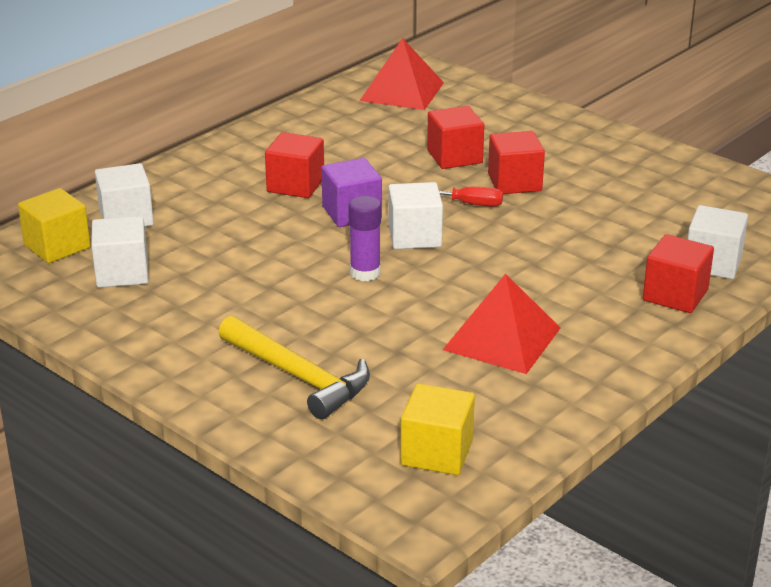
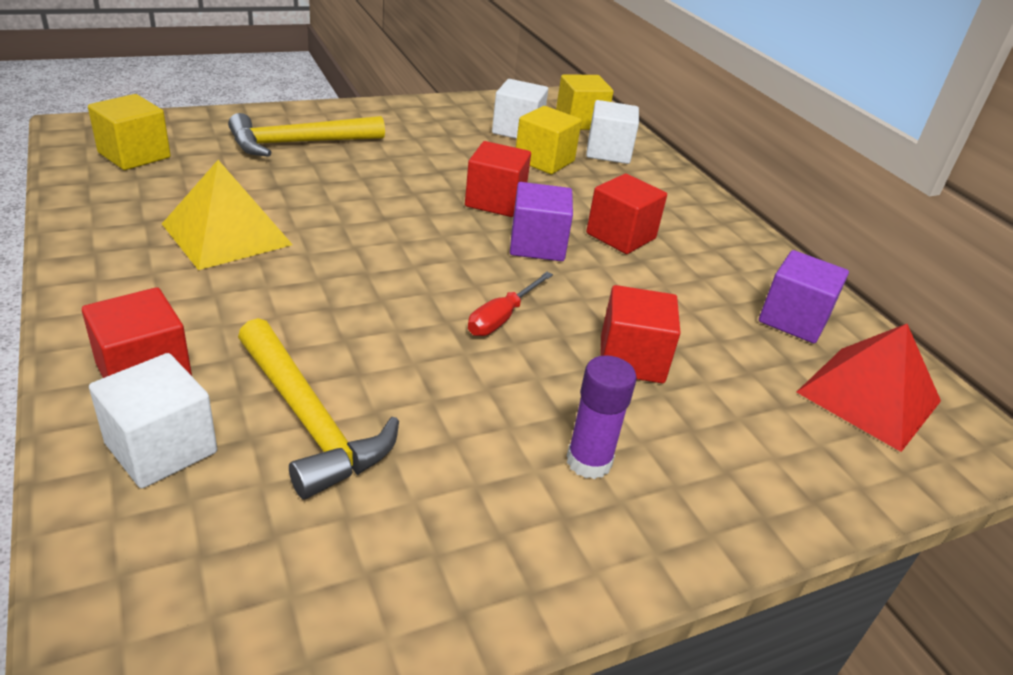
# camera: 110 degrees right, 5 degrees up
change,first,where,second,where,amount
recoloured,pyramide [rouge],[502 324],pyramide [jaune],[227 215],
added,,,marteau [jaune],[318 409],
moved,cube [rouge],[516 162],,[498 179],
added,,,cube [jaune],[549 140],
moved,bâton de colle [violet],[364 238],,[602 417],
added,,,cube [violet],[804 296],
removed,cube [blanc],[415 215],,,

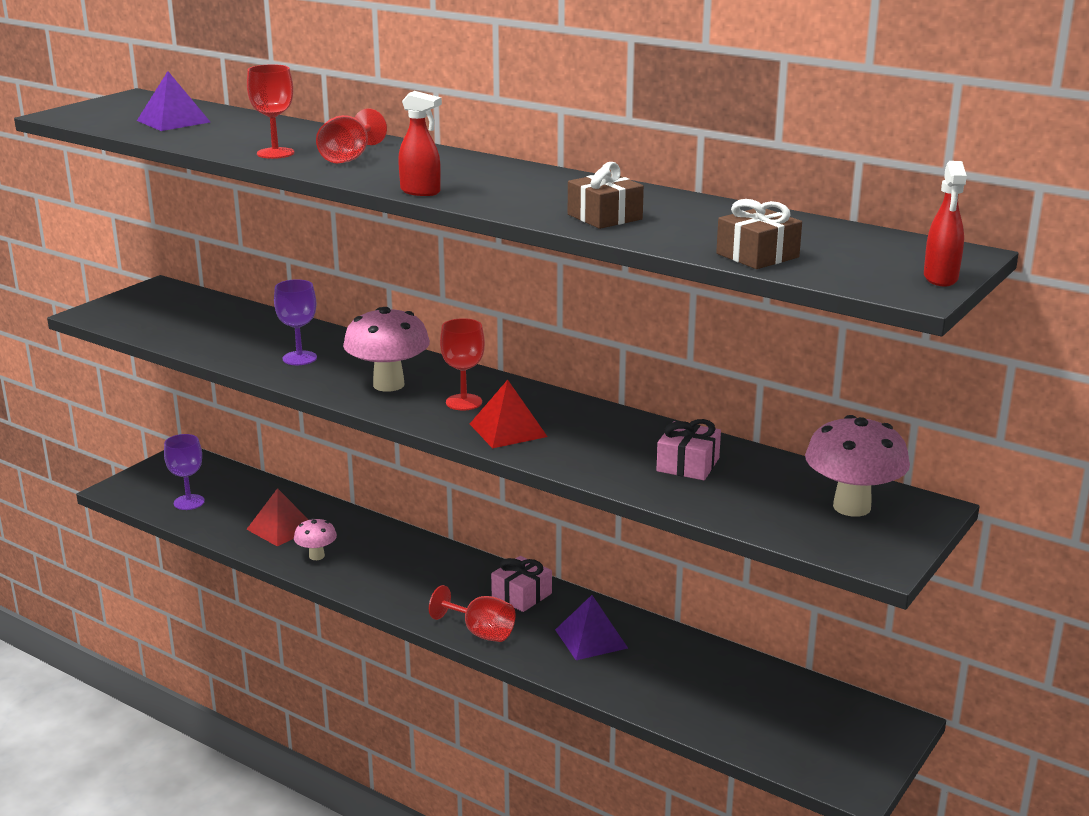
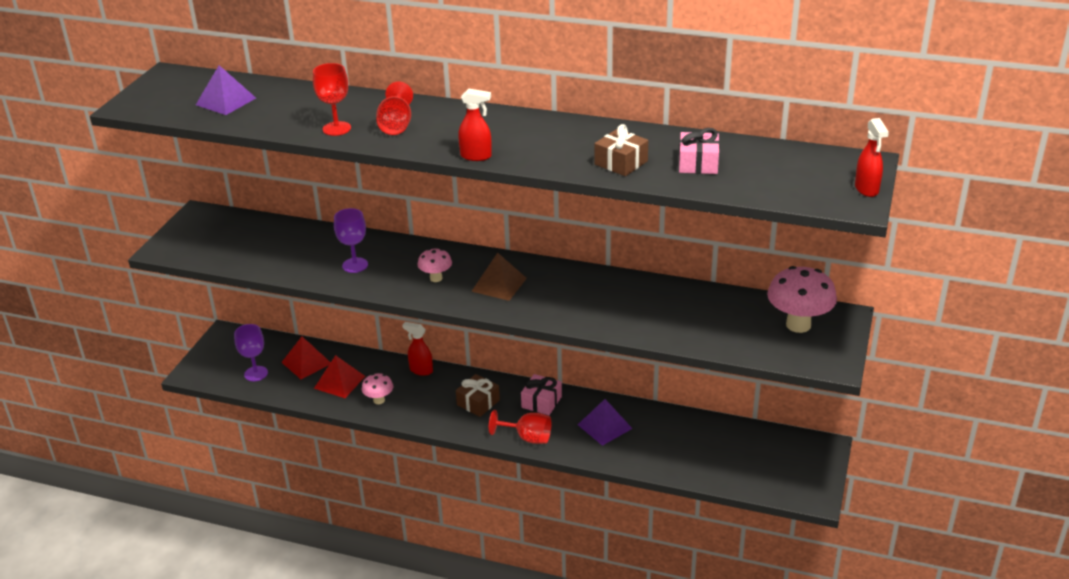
# camera: 15 degrees left, 10 degrees up
change,first,where,second,where,amount
moved,pyramide [rouge],[509 414],,[306 358],
added,,,vaporisateur [rouge],[417 349],
resized,champignon [rose],[386 349],,[435 265],x0.55
moved,cadeau [marron],[759 234],,[478 395],
replaced,verre à pied [rouge],[462 364],pyramide [marron],[499 277],
moved,cadeau [rose],[688 449],,[699 151],

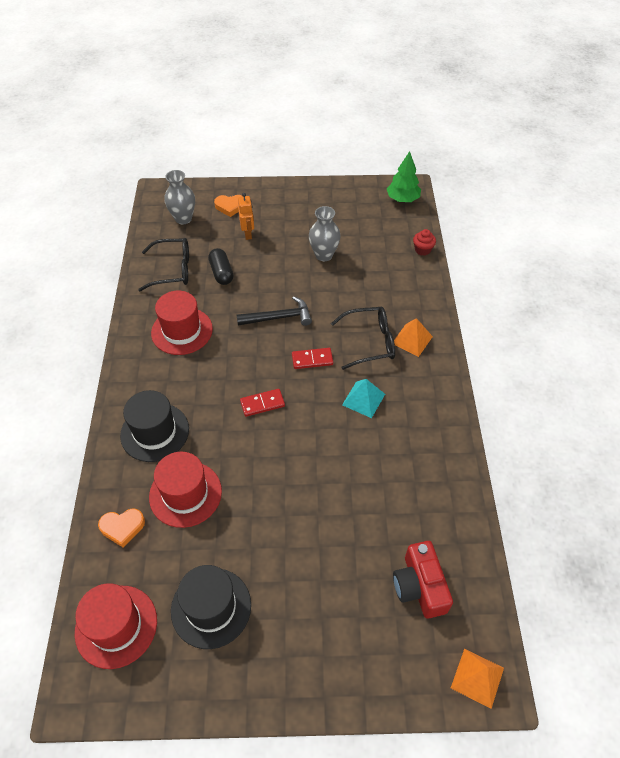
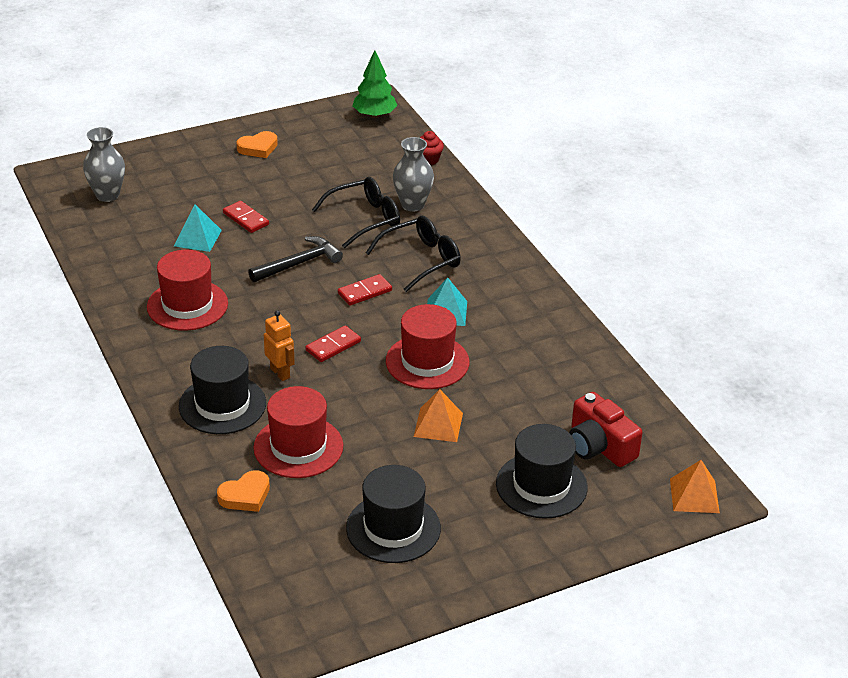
# camera: 25 degrees left, 15 degrees down
change,first,where,second,where,amount
replaced,gélule [noir],[221 266],pyramide [turquoise],[198 228],
added,,,domino [rouge],[246 217],
moved,cœur [orange],[228 206],,[257 144],
moved,robot [orange],[246 216],,[279 345],
moved,lunettes [noir],[163 265],,[356 212],
moved,chapeau [rouge],[116 626],,[427 346],
moved,vase [gris],[325 233],,[413 174],
moved,pyramide [orange],[413 337],,[438 415],
added,,,chapeau [noir],[542 471],

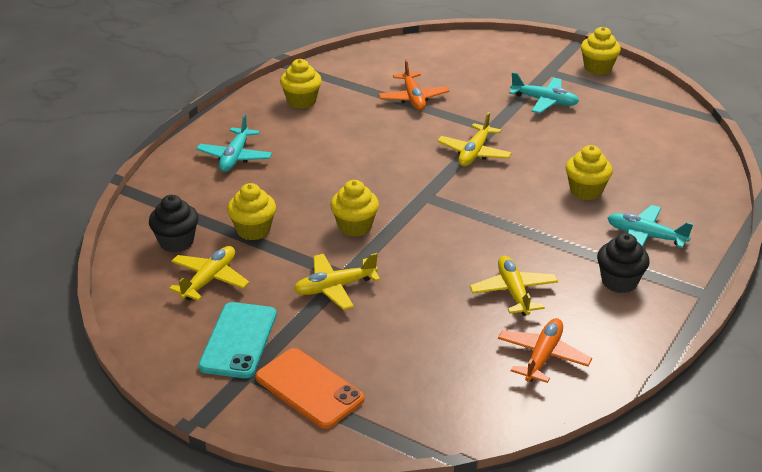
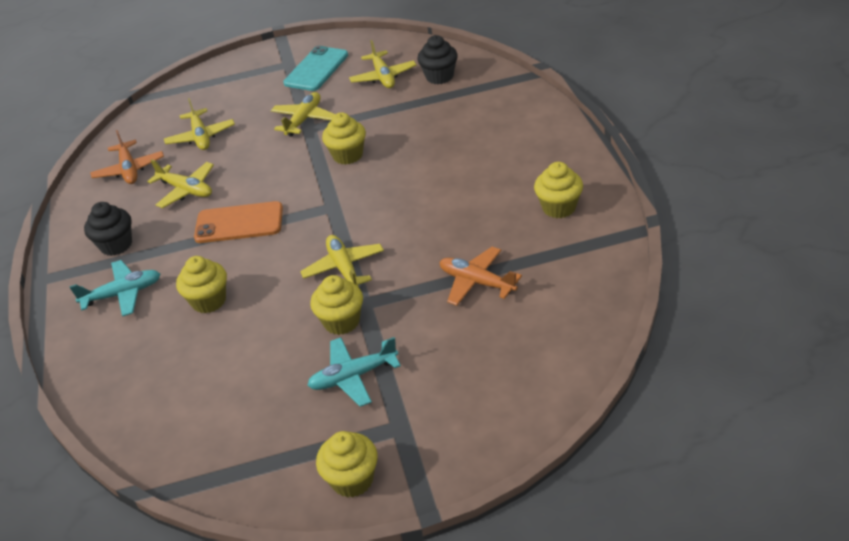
# camera: 140 degrees right, 5 degrees up
change,first,where,second,where,amount
added,,,avion [jaune],[199 124],
moved,téléphone [orange],[309 388],,[238 222],
turned,téléphone [turquoise],[237 340],,[315 68],60 degrees clockwise
moved,muffin [jaune],[251 211],,[336 305],
removed,avion [turquoise],[234 143],,,

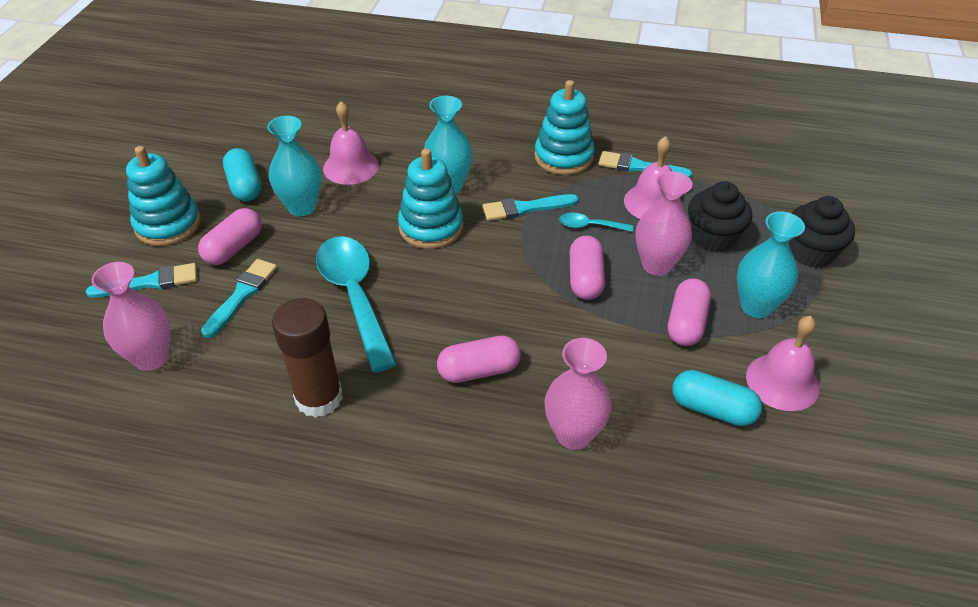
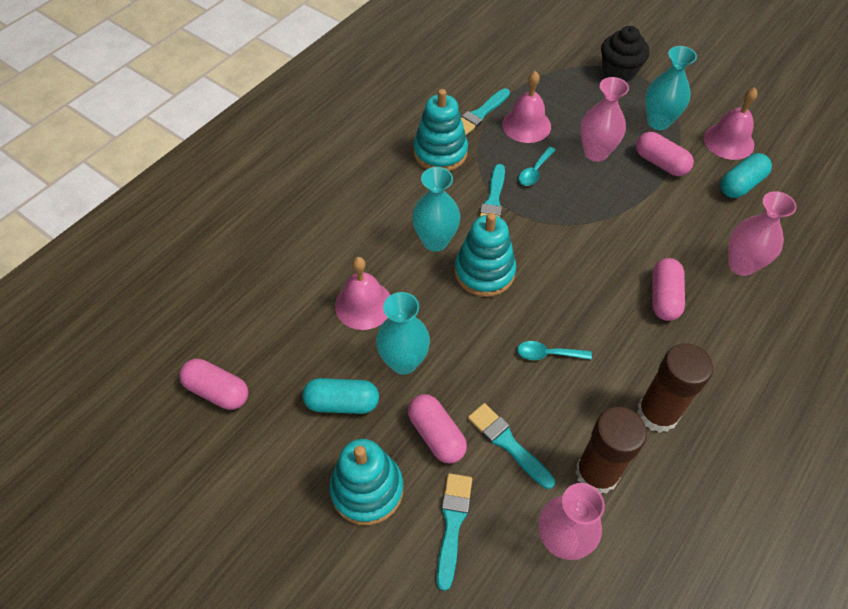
# camera: 65 degrees left, 10 degrees up
change,first,where,second,where,amount
moved,gélule [rose],[587 268],,[214 384],
resized,cuillère [turquoise],[356 304],,[554 350],x0.45
added,,,bâton de colle [marron],[611 450],
removed,muffin [noir],[720 216],,,

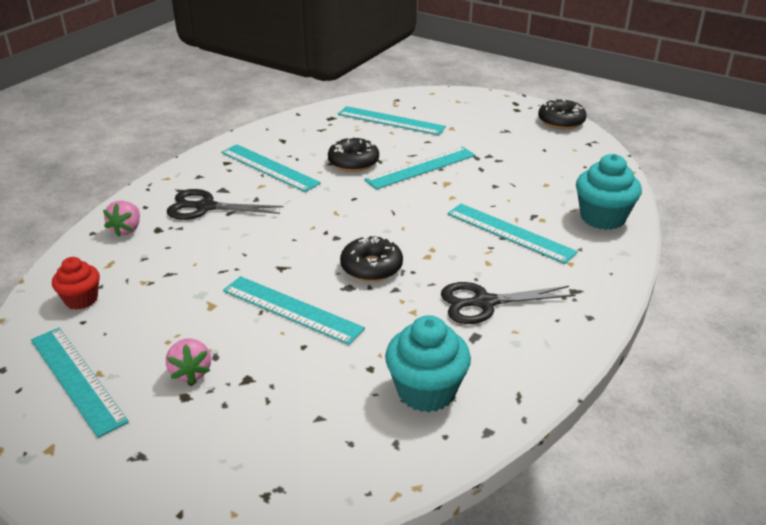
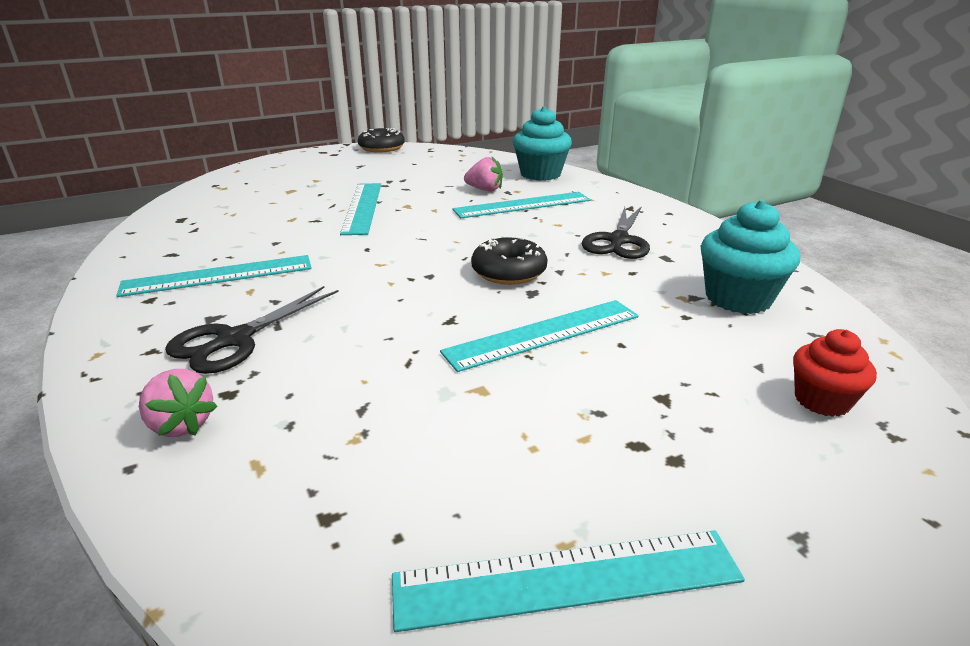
# camera: 60 degrees left, 5 degrees down
change,first,where,second,where,amount
moved,fraise [rose],[188 361],,[483 174],
moved,muffin [rouge],[76 283],,[835 373],
removed,beignet [noir],[353 154],,,
removed,règle [turquoise],[392 120],,,

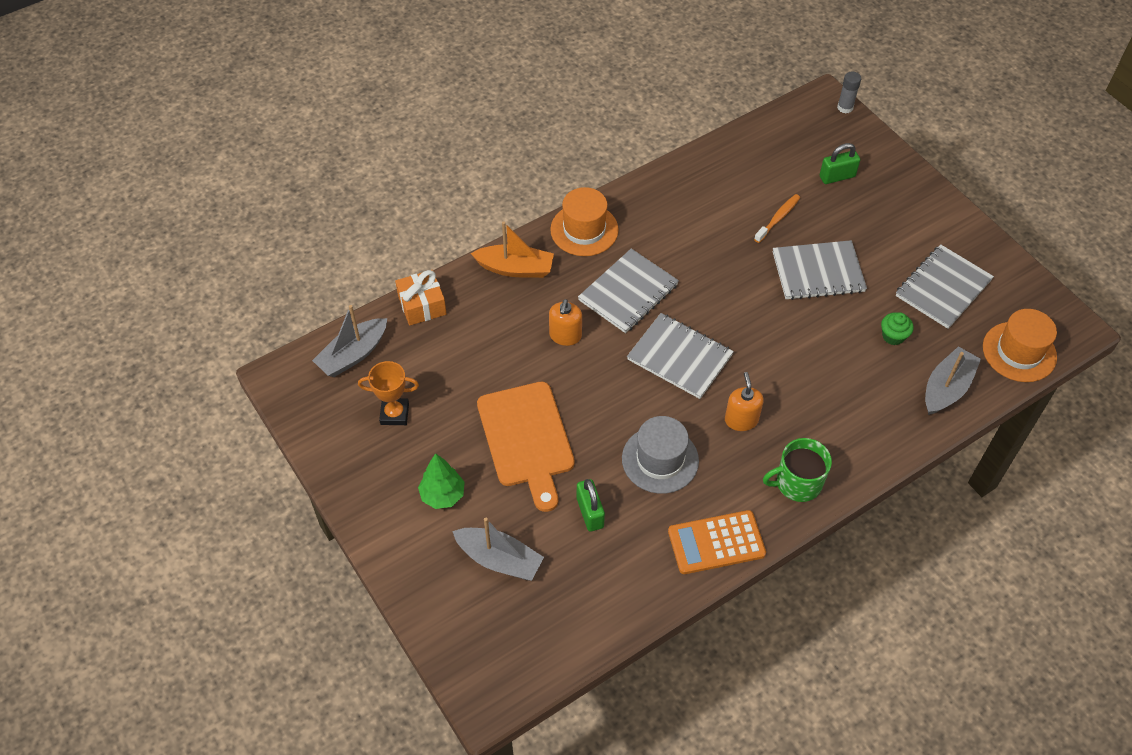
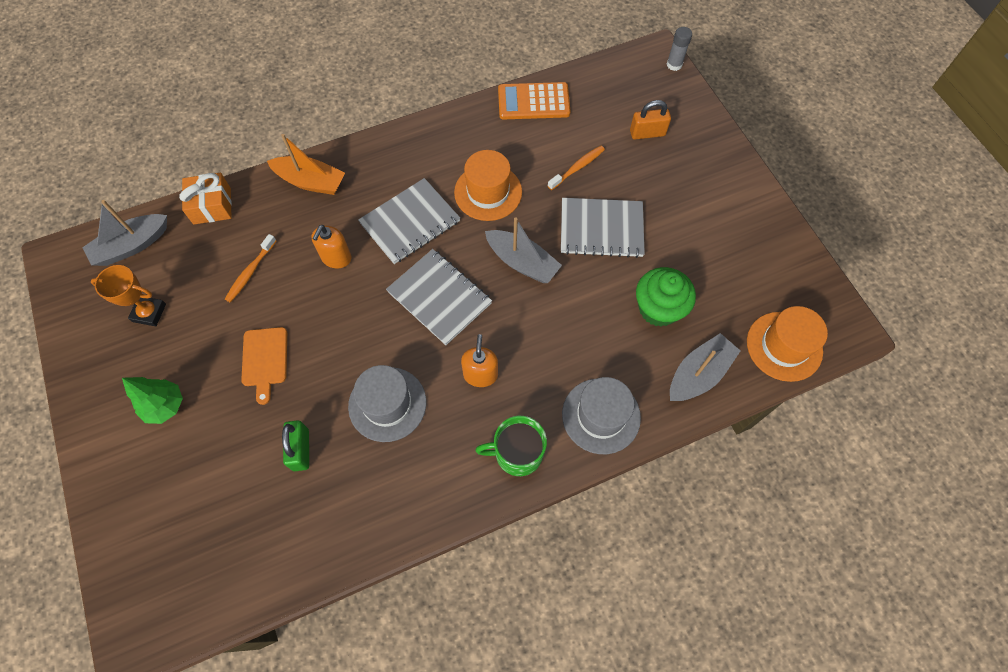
# camera: 10 degrees right, 10 degrees up
change,first,where,second,where,amount
added,,,brosse à dents [orange],[250 268],
resized,planche à découper [orange],[526 447],,[264 366],x0.56
moved,chapeau [orange],[584 221],,[488 185],
moved,bateau [gris],[498 549],,[523 250],
moved,calculatrice [orange],[717 542],,[534 100],
added,,,chapeau [gris],[601 415],
recoloured,cadenas [vert],[839 163],cadenas [orange],[650 120],
resized,muffin [vert],[897 328],,[666 297],x1.78
removed,carnet [gris],[945 286],,,

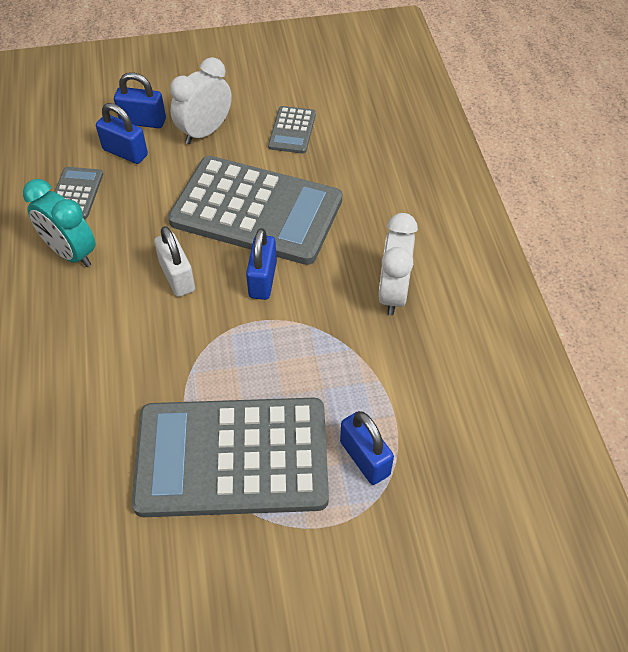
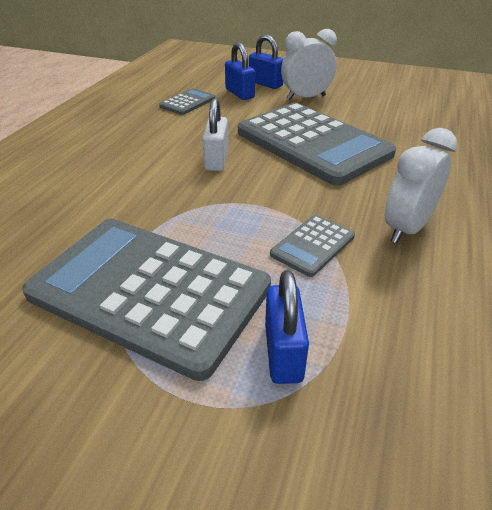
# camera: 30 degrees right, 15 degrees down
change,first,where,second,where,amount
moved,calculatrice [gris],[292 130],,[312 246],
removed,réveil [turquoise],[59 223],,,
removed,cadenas [bleu],[261 264],,,

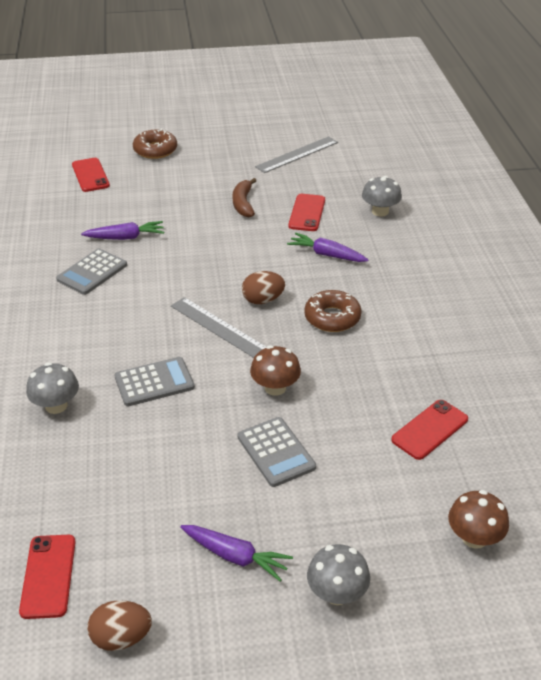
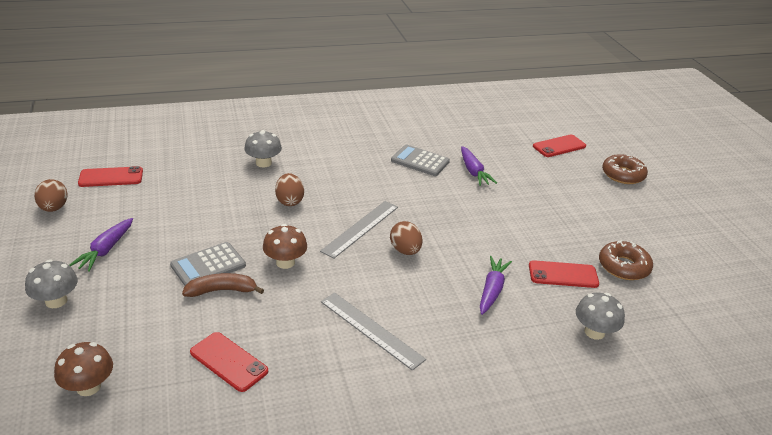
# camera: 80 degrees right, 5 degrees down
change,first,where,second,where,amount
moved,banane [marron],[245 197],,[223 285],
replaced,calculatrice [gris],[154 381],œuf [marron],[289 189],
moved,règle [gris],[296 154],,[373 332],
moved,beignet [marron],[332 311],,[626 260],

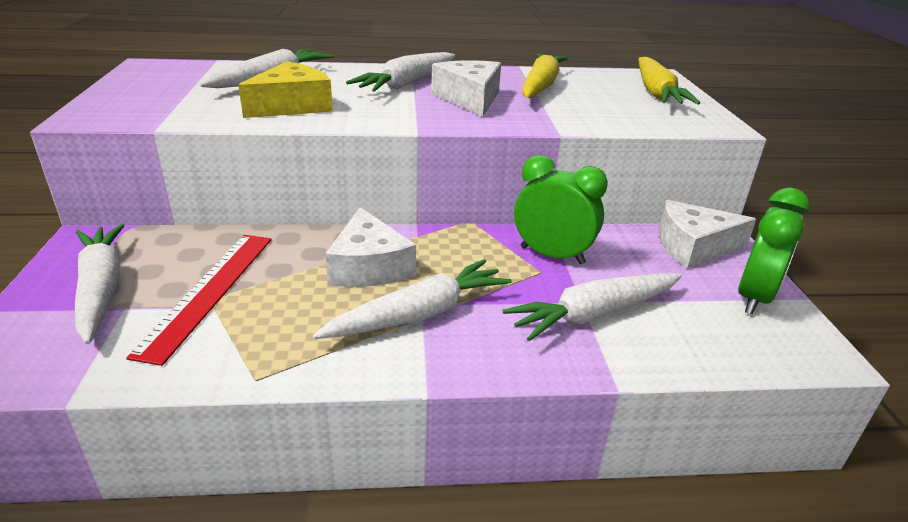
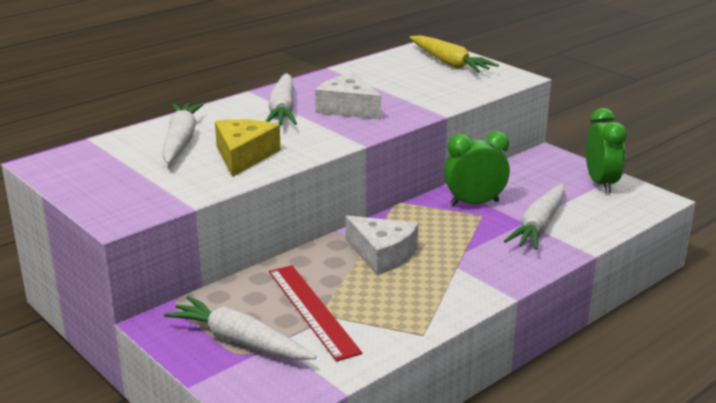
# camera: 35 degrees left, 5 degrees down
change,first,where,second,where,amount
removed,carotte [blanc],[412 299],,,
removed,carotte [jaune],[545 76],,,
removed,fromage [blanc],[707 234],,,

